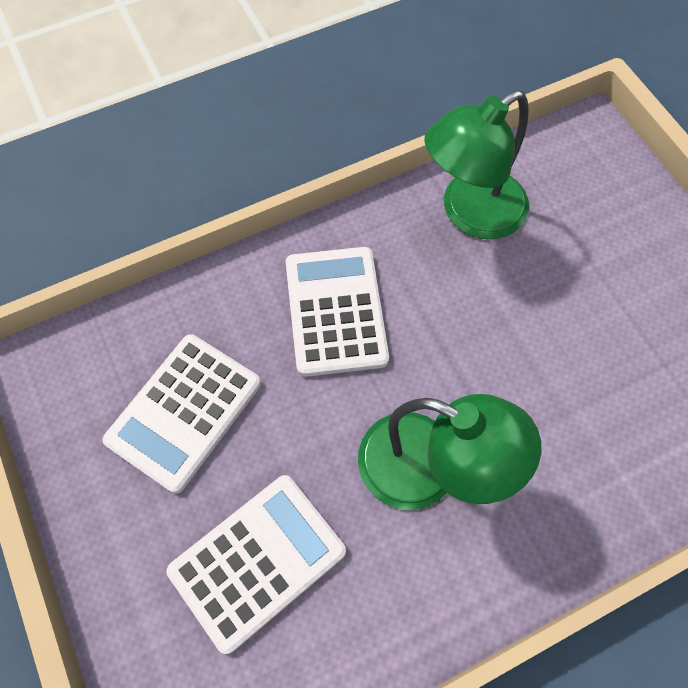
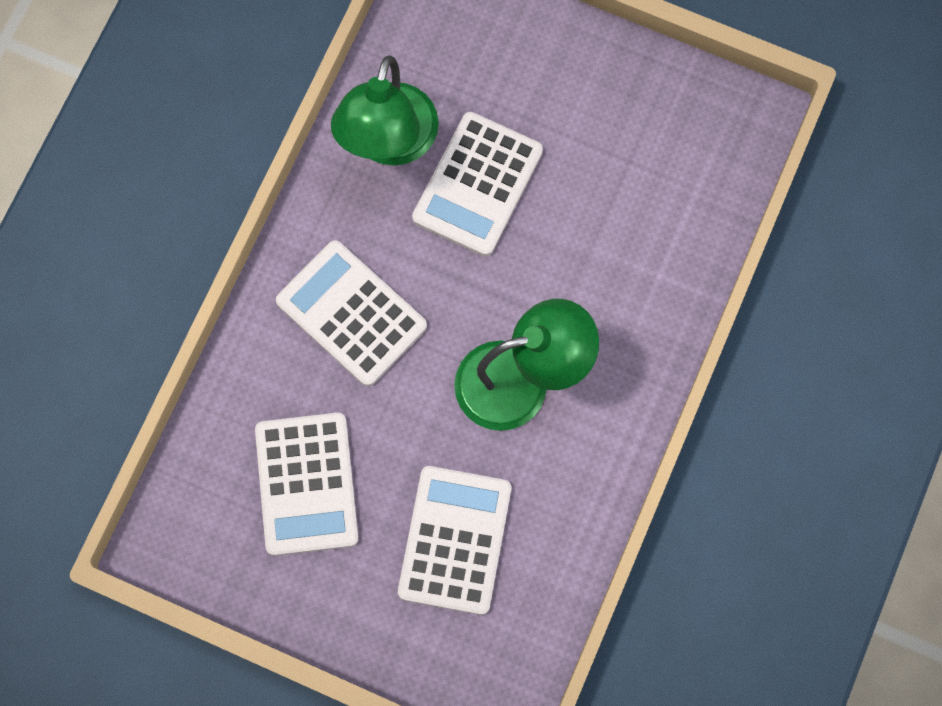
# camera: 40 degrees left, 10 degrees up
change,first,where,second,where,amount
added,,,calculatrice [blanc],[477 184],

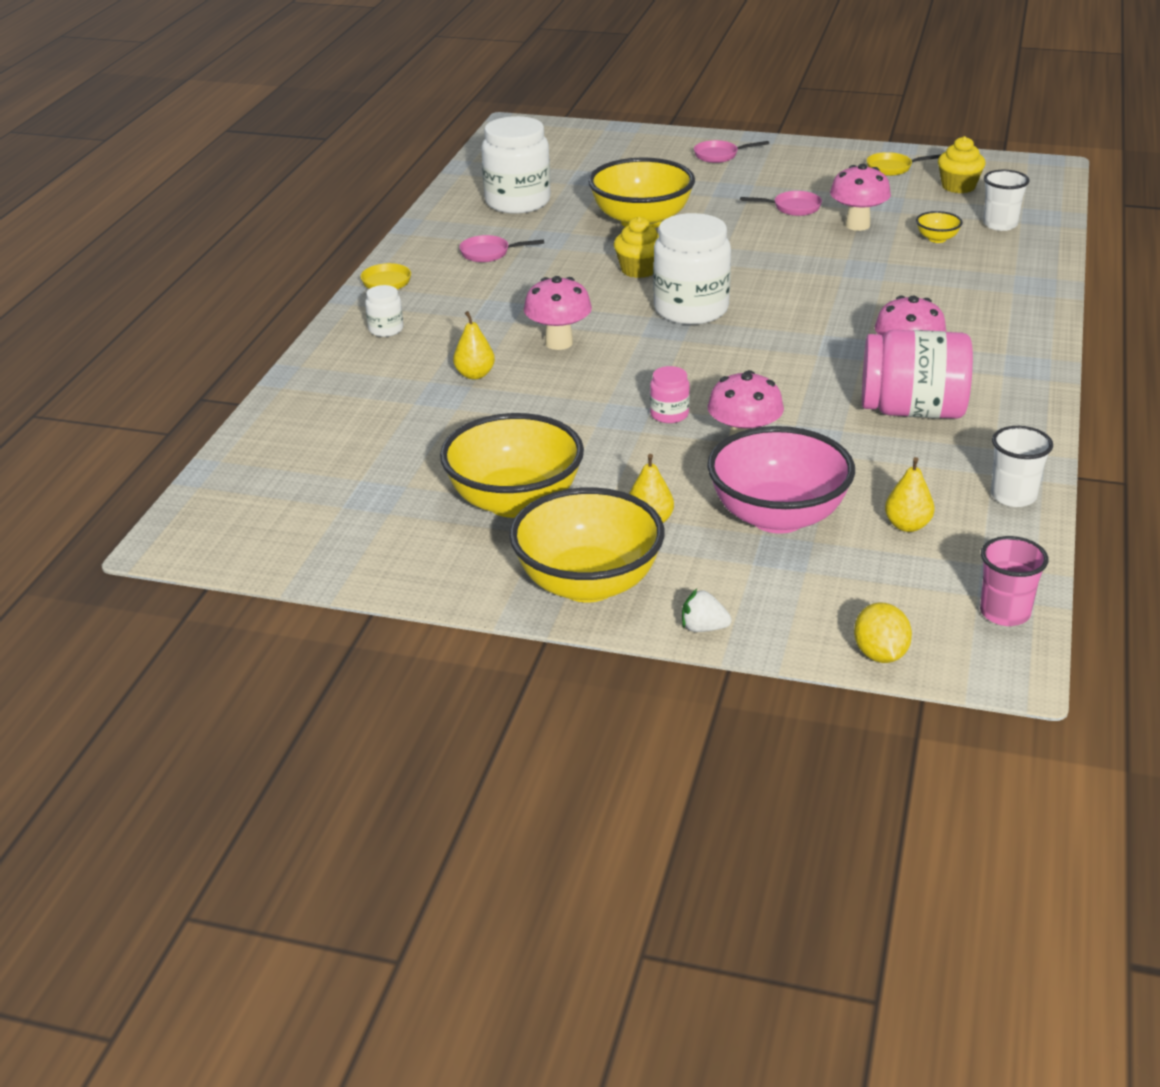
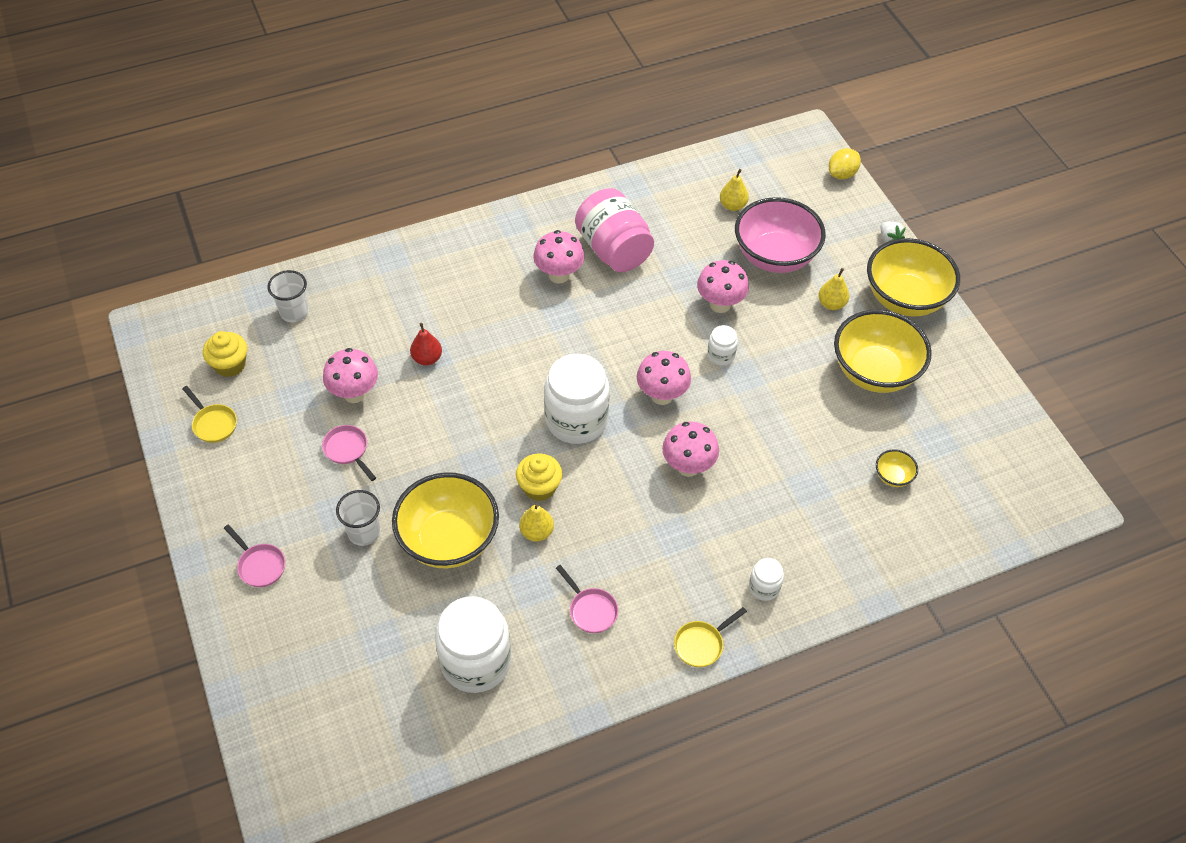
# camera: 130 degrees left, 20 degrees up
change,first,where,second,where,amount
moved,gobelet [blanc],[1022 466],,[358 518],
added,,,poire [rouge],[426 344],
moved,poire [jaune],[474 345],,[536 522],
added,,,champignon [rose],[664 378],
recoloured,bocal [rose],[670 394],bocal [blanc],[722 345],
moved,bol [jaune],[939 227],,[897 468],
removed,gobelet [rose],[1014 581],,,

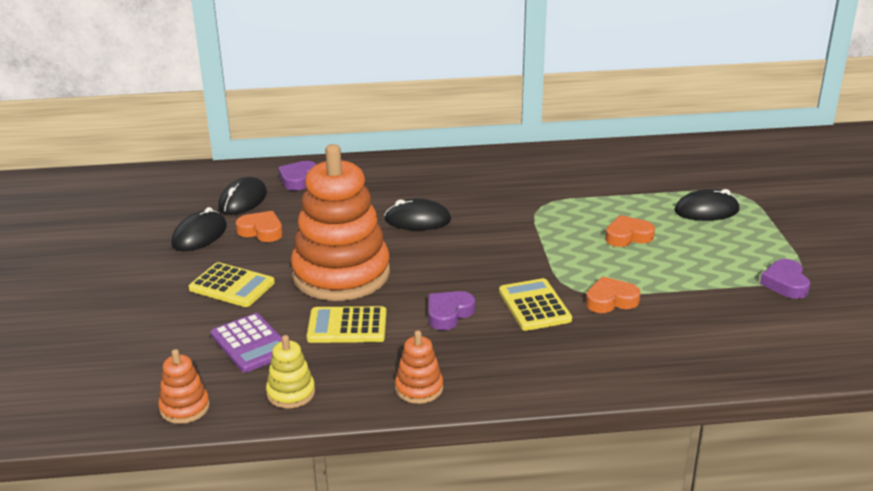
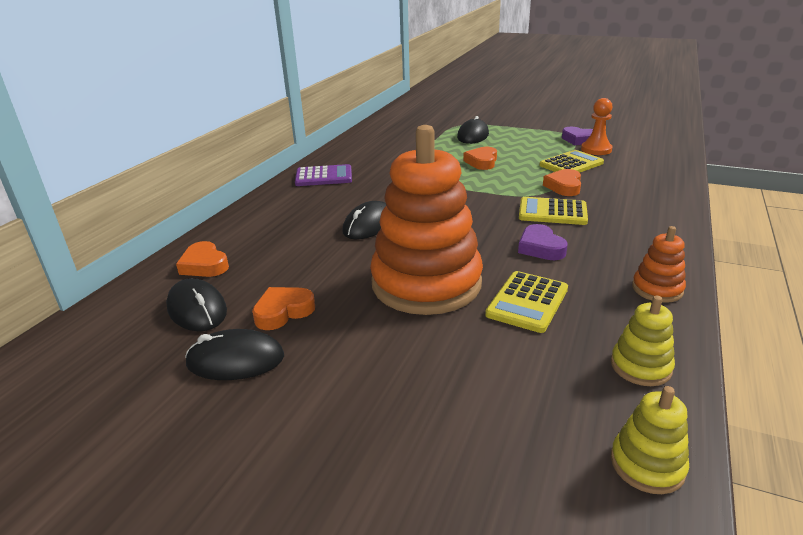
# camera: 60 degrees left, 0 degrees up
change,first,where,second,where,amount
recoloured,cœur [violet],[297 176],cœur [orange],[202 259],
turned,souris [noir],[199 229],,[234 354],60 degrees counterclockwise
moved,calculatrice [violet],[246 343],,[323 175],
moved,calculatrice [jaune],[232 284],,[571 161],
added,,,pion [orange],[597 126],
recoloured,jouet à empiler [orange],[184 386],jouet à empiler [jaune],[650 440],

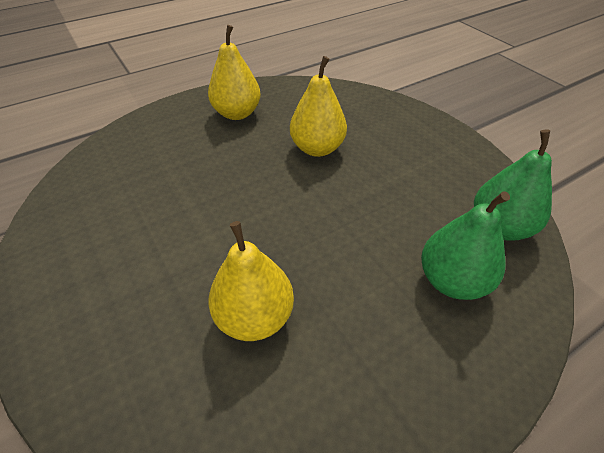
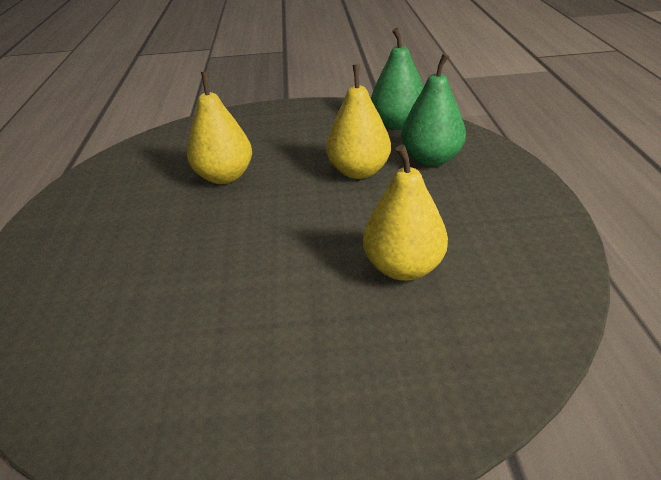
# camera: 60 degrees left, 10 degrees down
change,first,where,second,where,amount
moved,poire [jaune],[234 72],,[358 121],

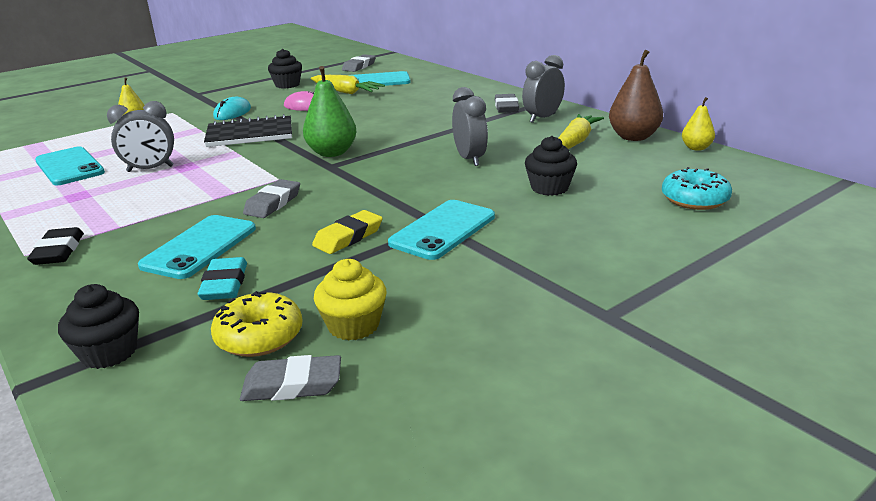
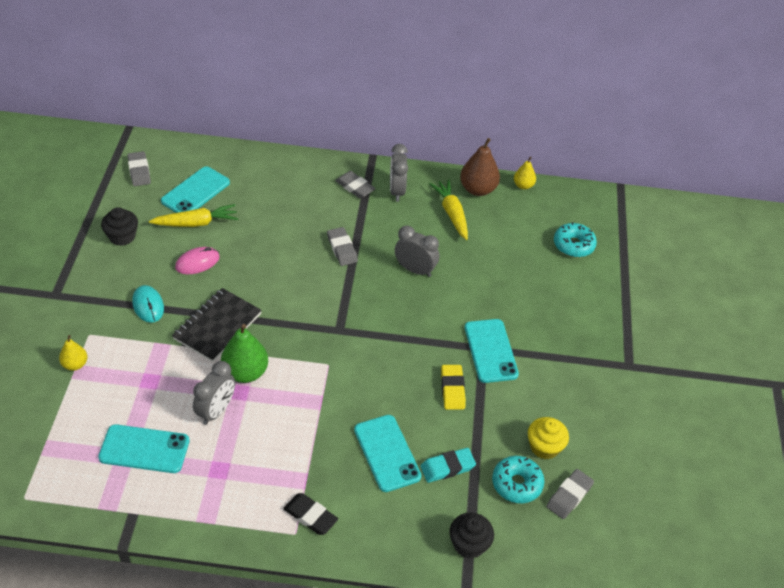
# camera: 50 degrees left, 20 degrees up
change,first,where,second,where,amount
moved,poire [vert],[330 111],,[244 353],
moved,gomme [gris],[271 198],,[342 246],
turned,gomme [turquoise],[222 278],,[448 465],60 degrees counterclockwise
recoloured,beignet [jaune],[257 324],beignet [turquoise],[518 479],
removed,muffin [noir],[551 166],,,

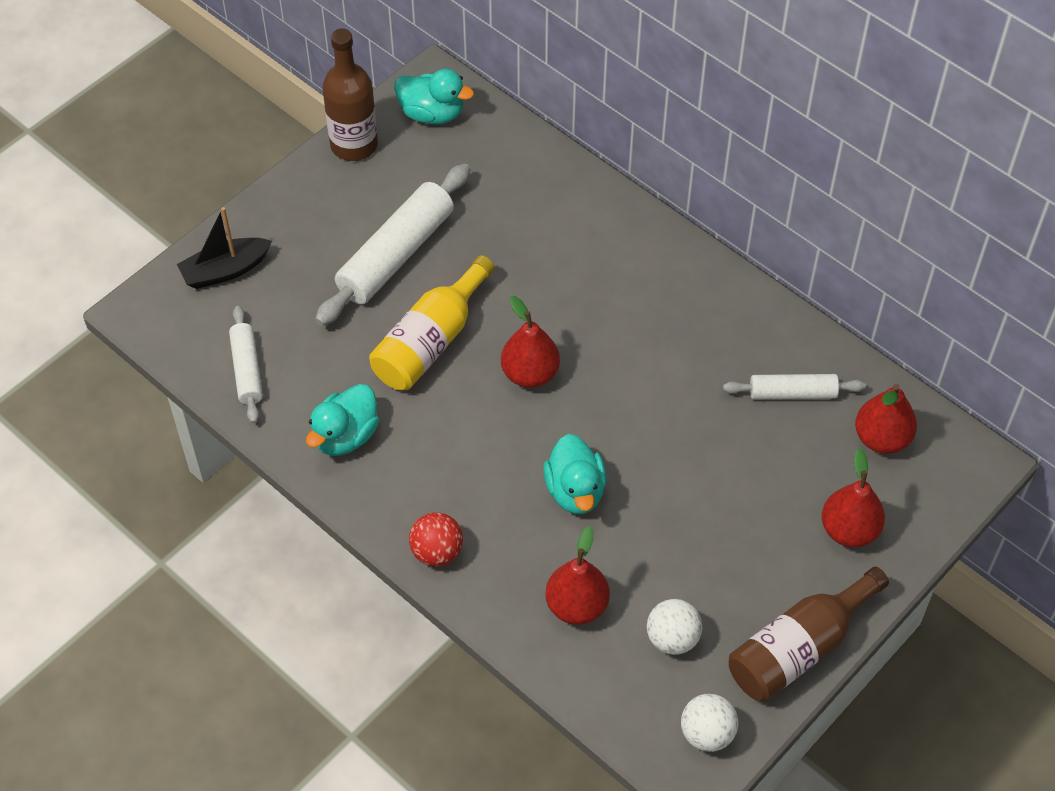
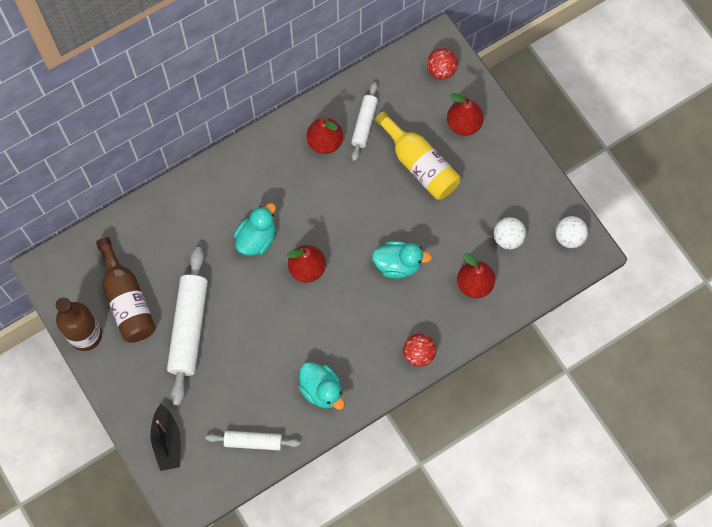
# camera: 75 degrees left, 15 degrees up
change,first,where,second,where,amount
moved,bouteille [marron],[809 634],,[126 290],
turned,rouleau à pâtisserie [blanc],[392 245],,[187 326],45 degrees clockwise
moved,canard [turquoise],[434 96],,[255 229],
moved,poire [rouge],[886 419],,[324 135],
moved,bouteille [jaune],[432 322],,[417 155],
added,,,balle [rouge],[442 63],

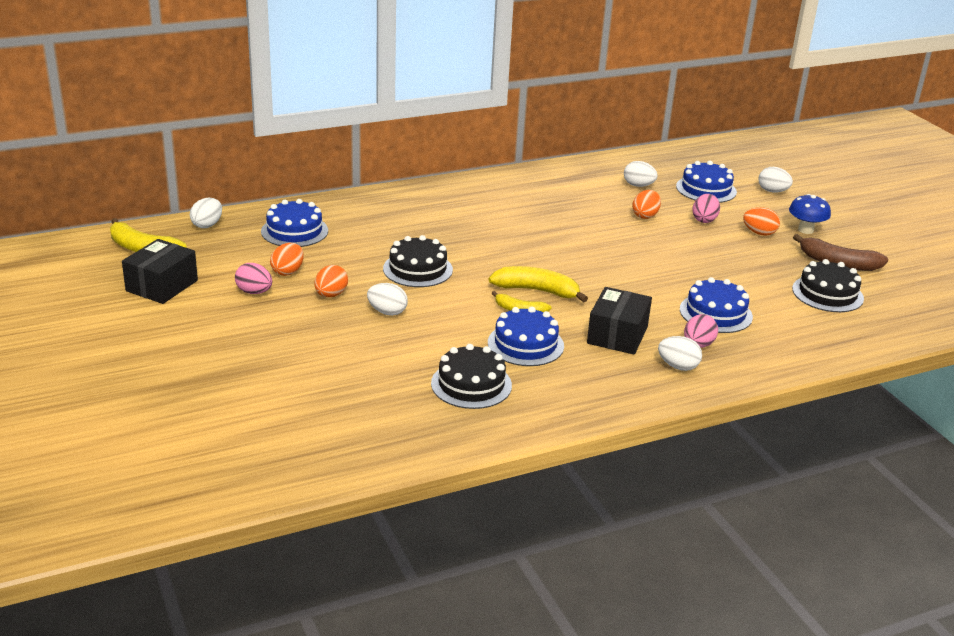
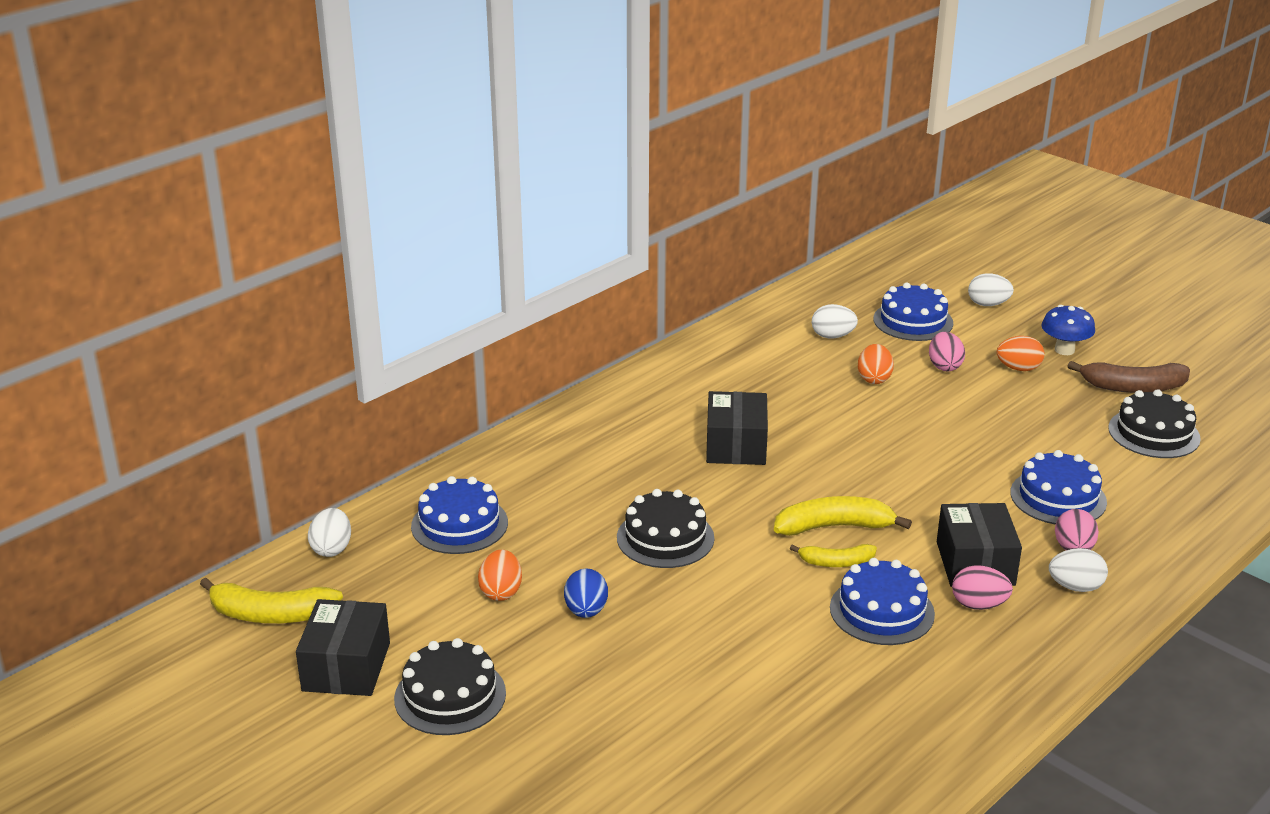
# camera: 20 degrees left, 0 degrees up
change,first,where,second,where,amount
moved,gâteau [noir],[471 376],,[450 686],
recoloured,œuf [orange],[331 281],œuf [bleu],[586 593],
added,,,boîte [noir],[737 428],
moved,œuf [rose],[253 278],,[982 587],
removed,œuf [blanc],[387 299],,,

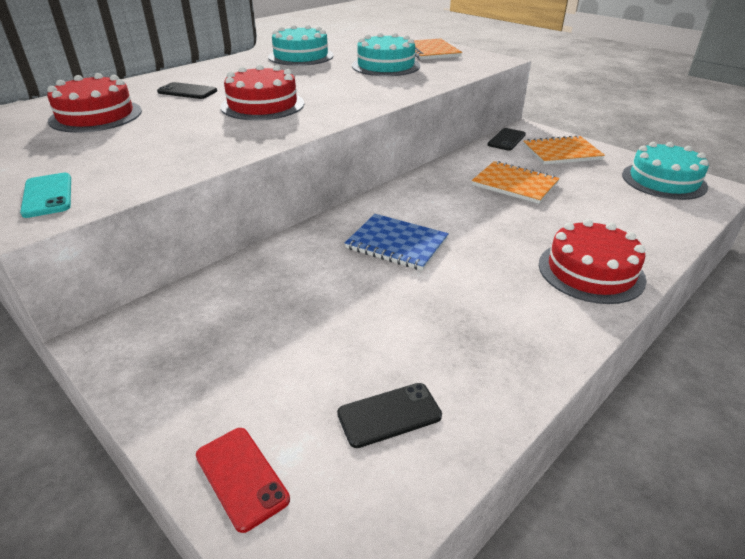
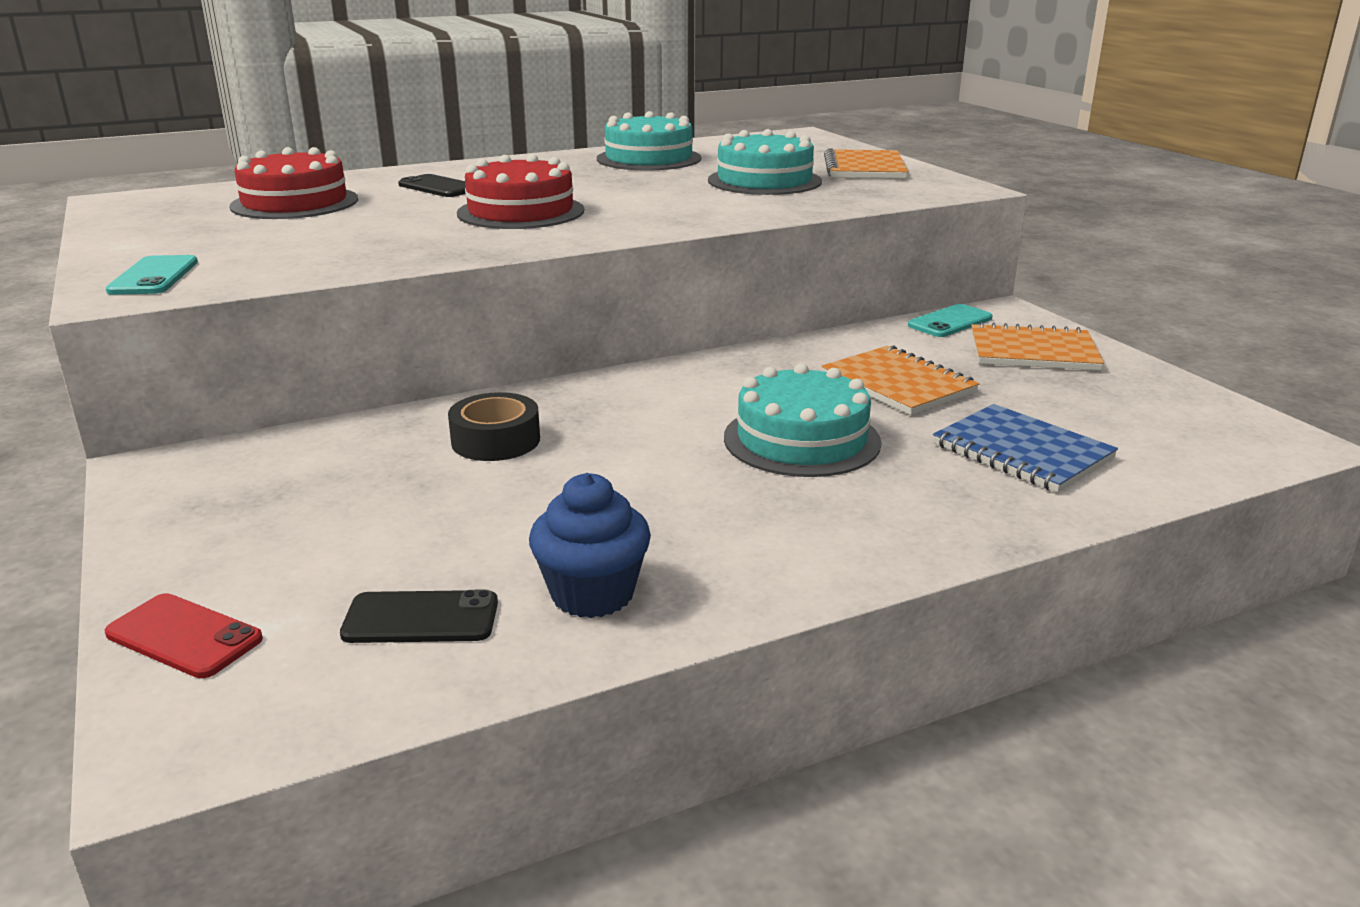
# camera: 20 degrees right, 10 degrees down
change,first,where,second,where,amount
turned,téléphone [rouge],[243 480],,[184 635],45 degrees counterclockwise
added,,,ruban adhésif [noir],[494 426],
added,,,muffin [bleu],[590 545],
moved,gâteau [turquoise],[665 171],,[802 420],
recoloured,téléphone [noir],[507 139],téléphone [turquoise],[950 320],
moved,carnet [bleu],[397 242],,[1025 448],
removed,gâteau [rouge],[592 261],,,

